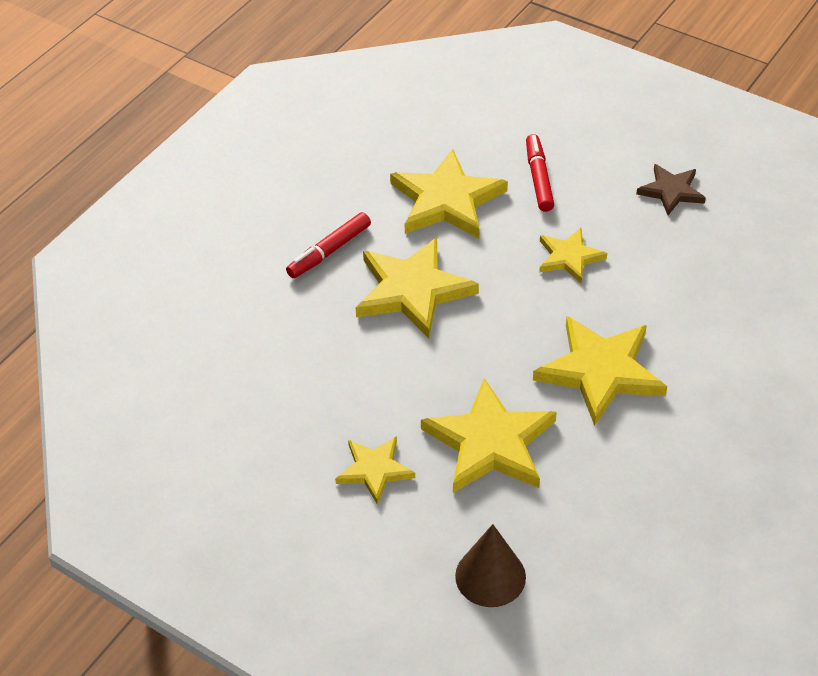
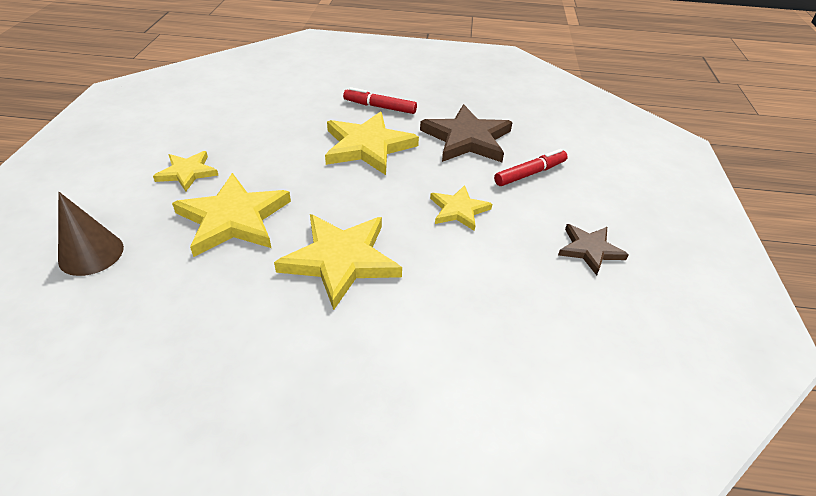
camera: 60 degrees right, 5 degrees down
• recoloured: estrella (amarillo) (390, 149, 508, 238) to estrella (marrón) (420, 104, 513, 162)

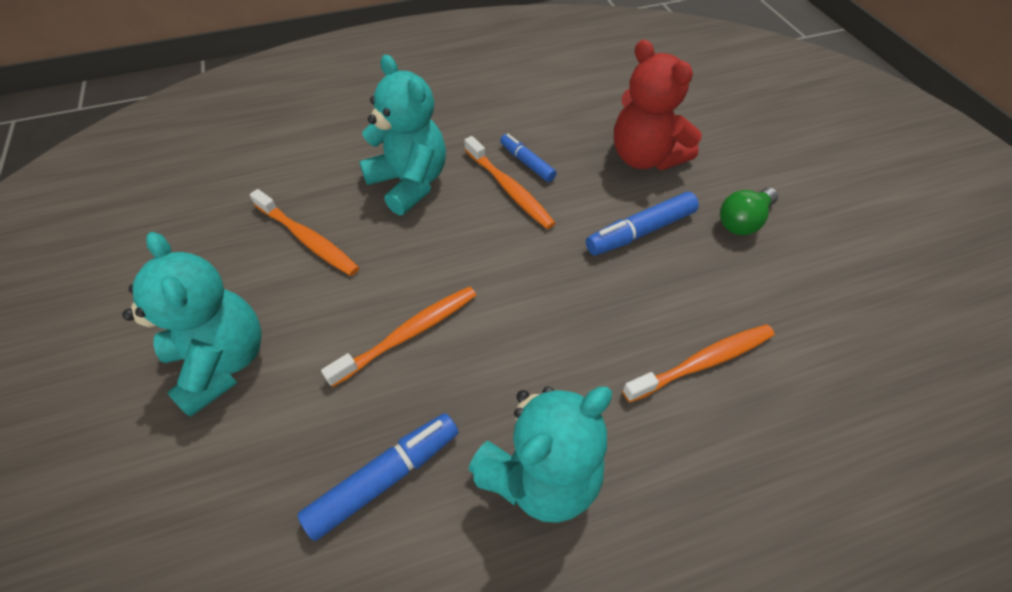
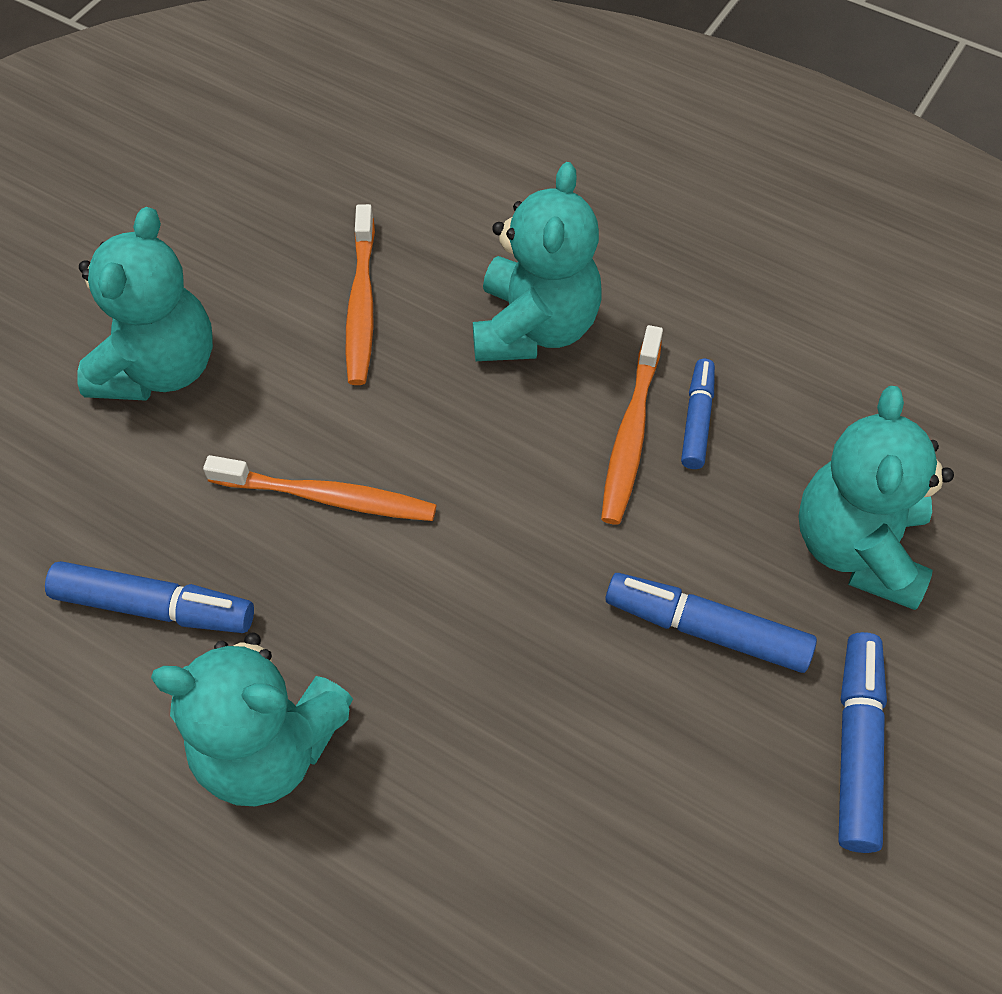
camera: 50 degrees right, 5 degrees up
• recoloured: osito (rojo) (614, 40, 702, 170) to osito (turquesa) (798, 386, 954, 610)
• replaced: bombilla (verde) (720, 188, 778, 235) to rotulador (azul) (838, 632, 887, 853)
• removed: cepillo de dientes (naranja) (622, 324, 775, 403)

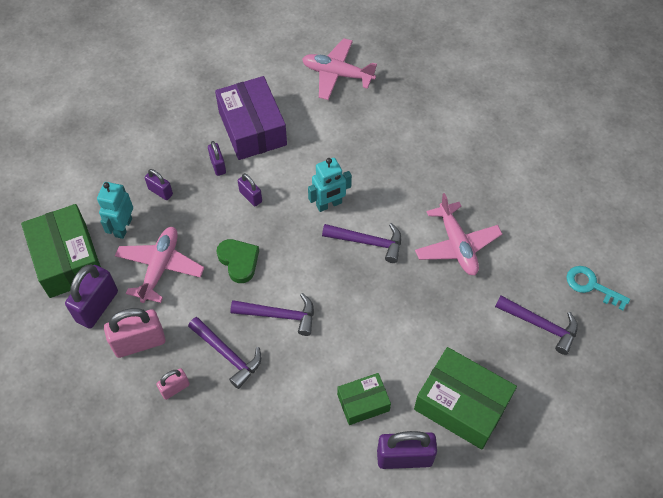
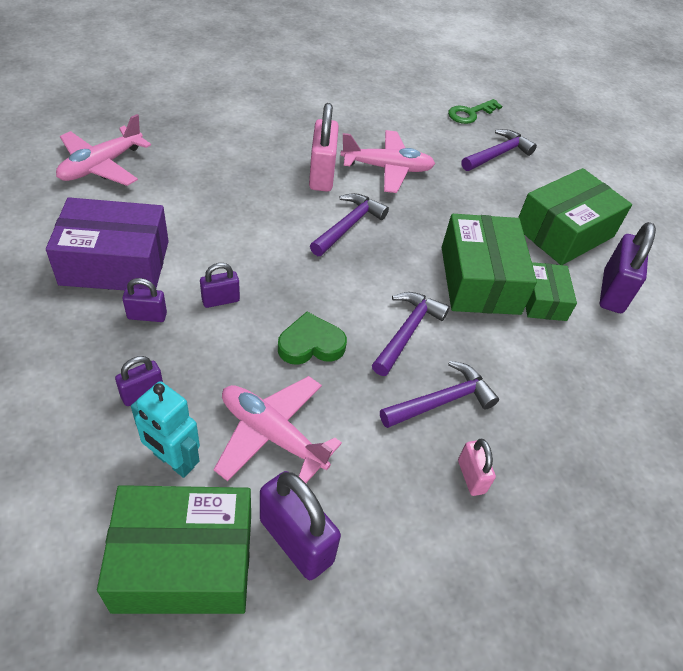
camera: 75 degrees left, 10 degrees down
• removed: robot (turquesa) (308, 158, 352, 212)
• recoloured: llave (turquesa) (567, 266, 630, 311) to llave (verde) (448, 99, 502, 124)
• moved: candado (rosa) (104, 308, 165, 358) to (309, 103, 339, 192)
• added: caja (verde) (442, 214, 537, 315)

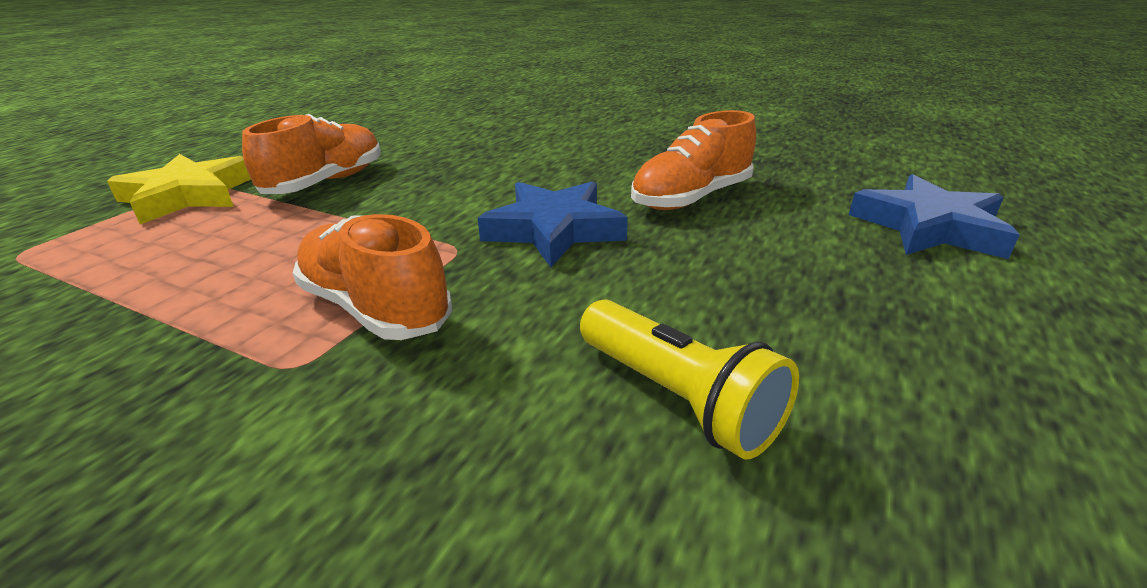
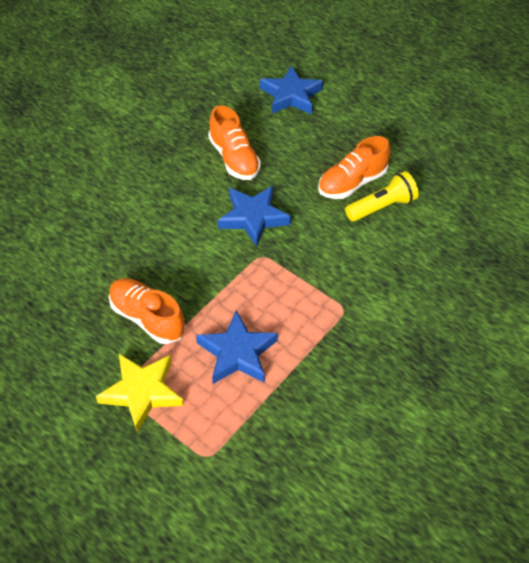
camera: 80 degrees left, 20 degrees up
• moved: zapato (naranja) (293, 214, 452, 340) to (318, 136, 391, 199)
• added: estrella (azul) (196, 310, 278, 384)

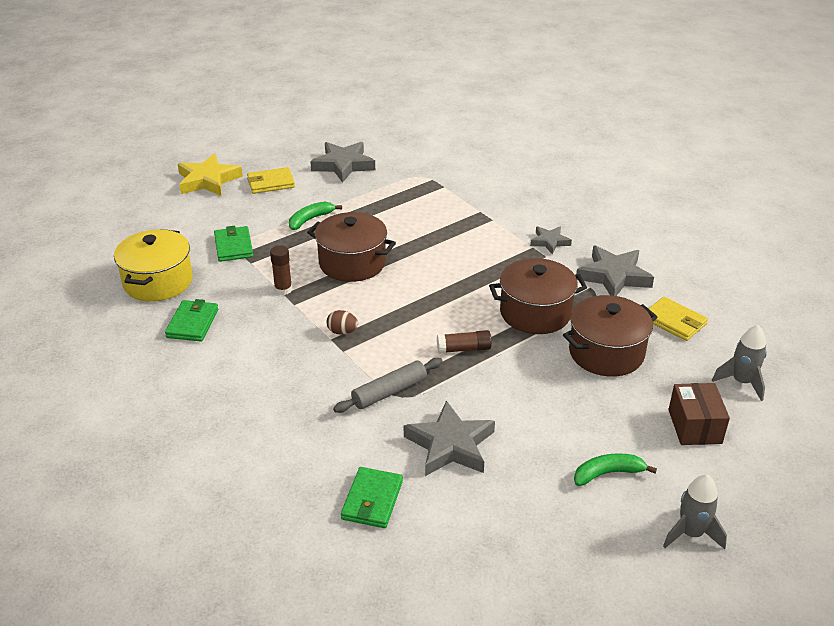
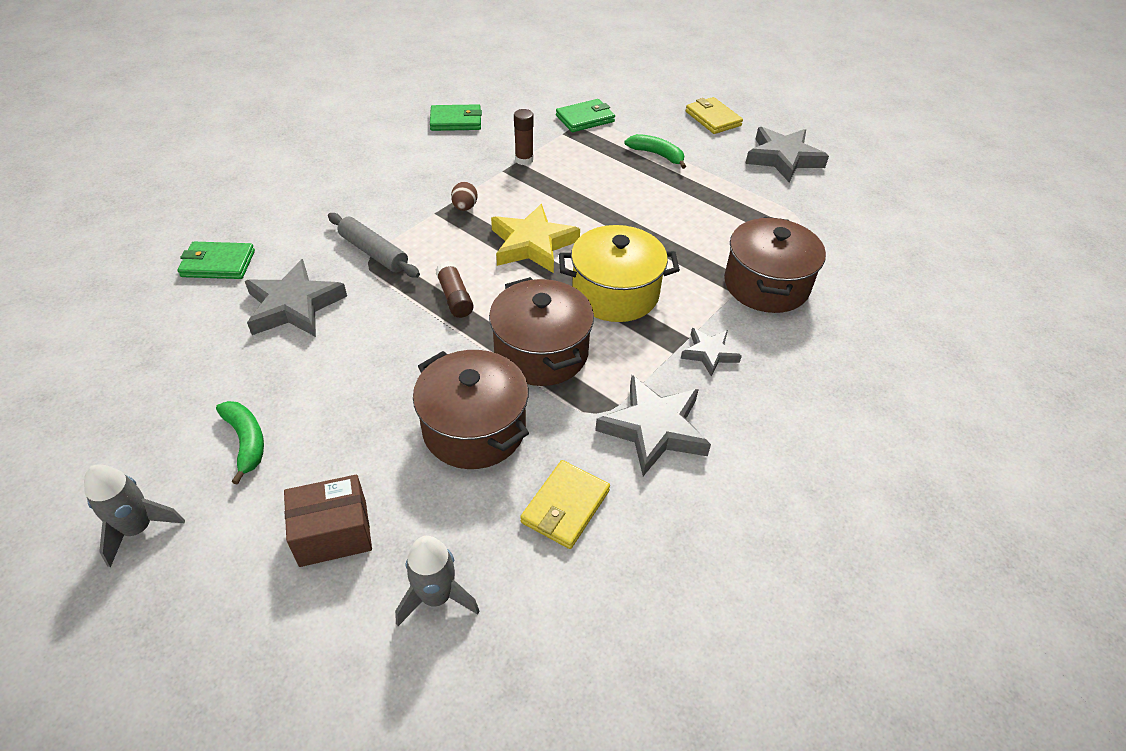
camera: 75 degrees right, 10 degrees up
• moved: estrella (amarillo) (178, 154, 243, 196) to (491, 204, 580, 273)
• moved: olla (marrón) (307, 212, 396, 282) to (724, 217, 826, 313)
• moved: olla (amarillo) (114, 229, 193, 302) to (559, 225, 680, 322)

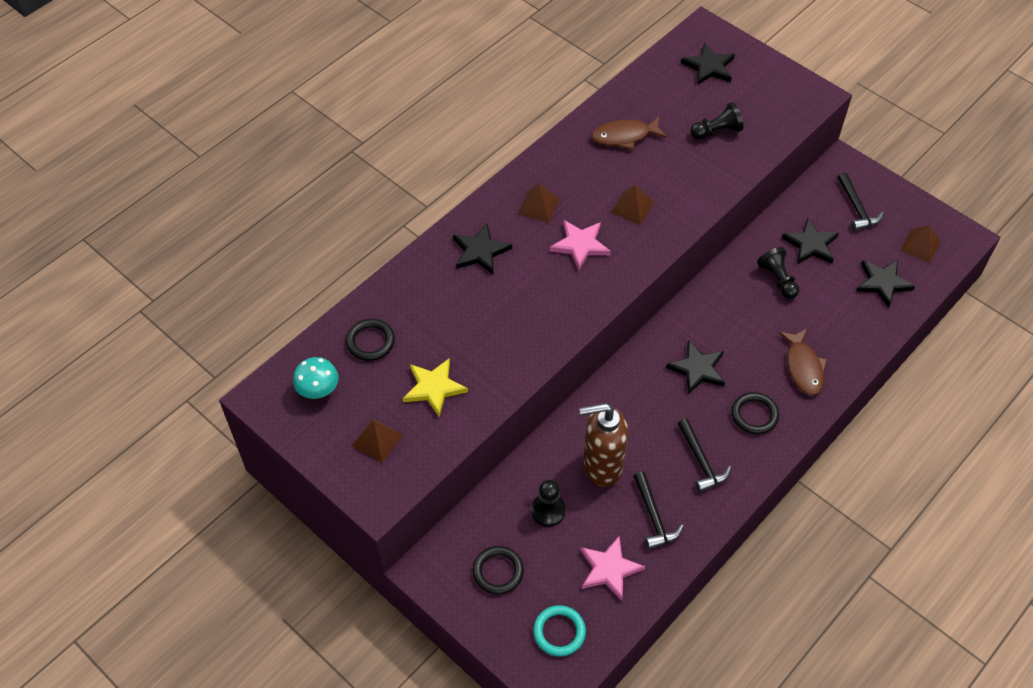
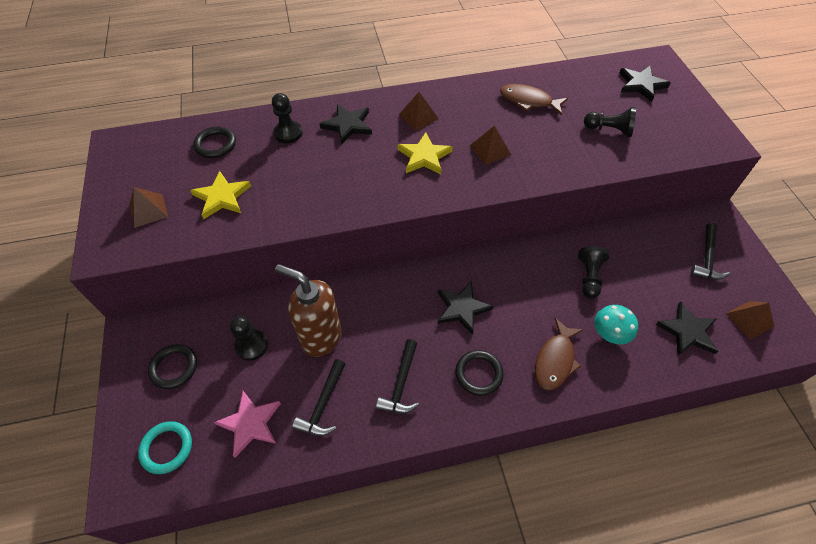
camera: 35 degrees right, 0 degrees up
• removed: estrella (negro) (782, 218, 839, 264)
• recoloured: estrella (rosa) (550, 220, 611, 270) to estrella (amarillo) (397, 132, 453, 175)
• moved: seta (turquesa) (293, 357, 339, 399) to (594, 305, 638, 344)
• added: peón (negro) (272, 93, 303, 143)

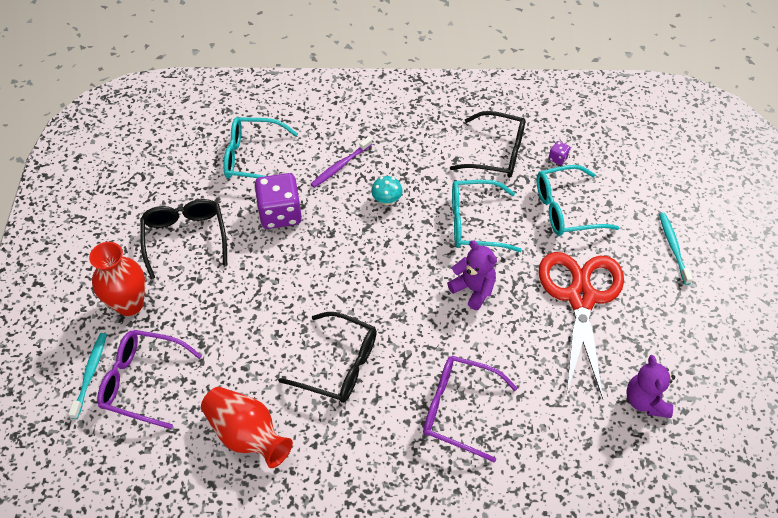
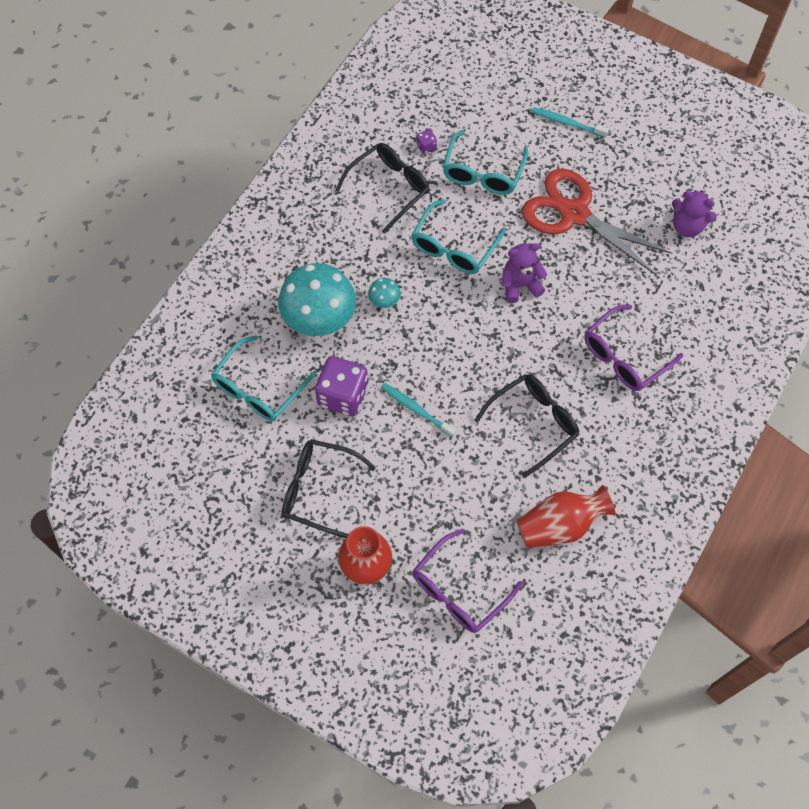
camera: 60 degrees left, 10 degrees up
• replaced: cepillo de dientes (morado) (311, 137, 372, 188) to seta (turquesa) (278, 263, 356, 336)
• moved: cepillo de dientes (turquesa) (68, 333, 107, 419) to (381, 383, 456, 437)

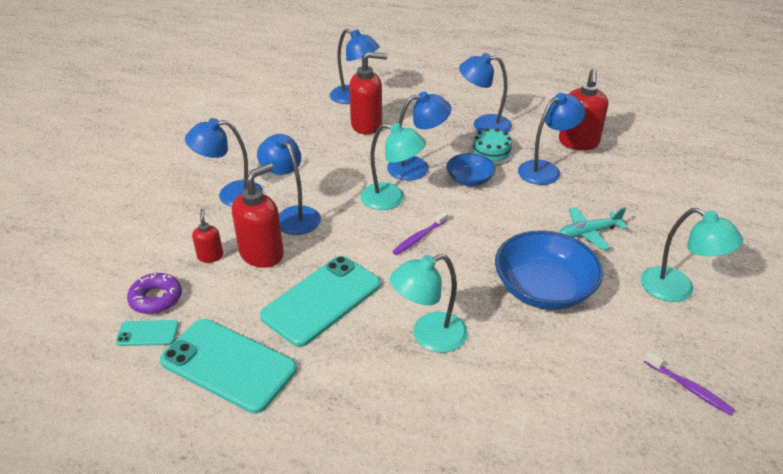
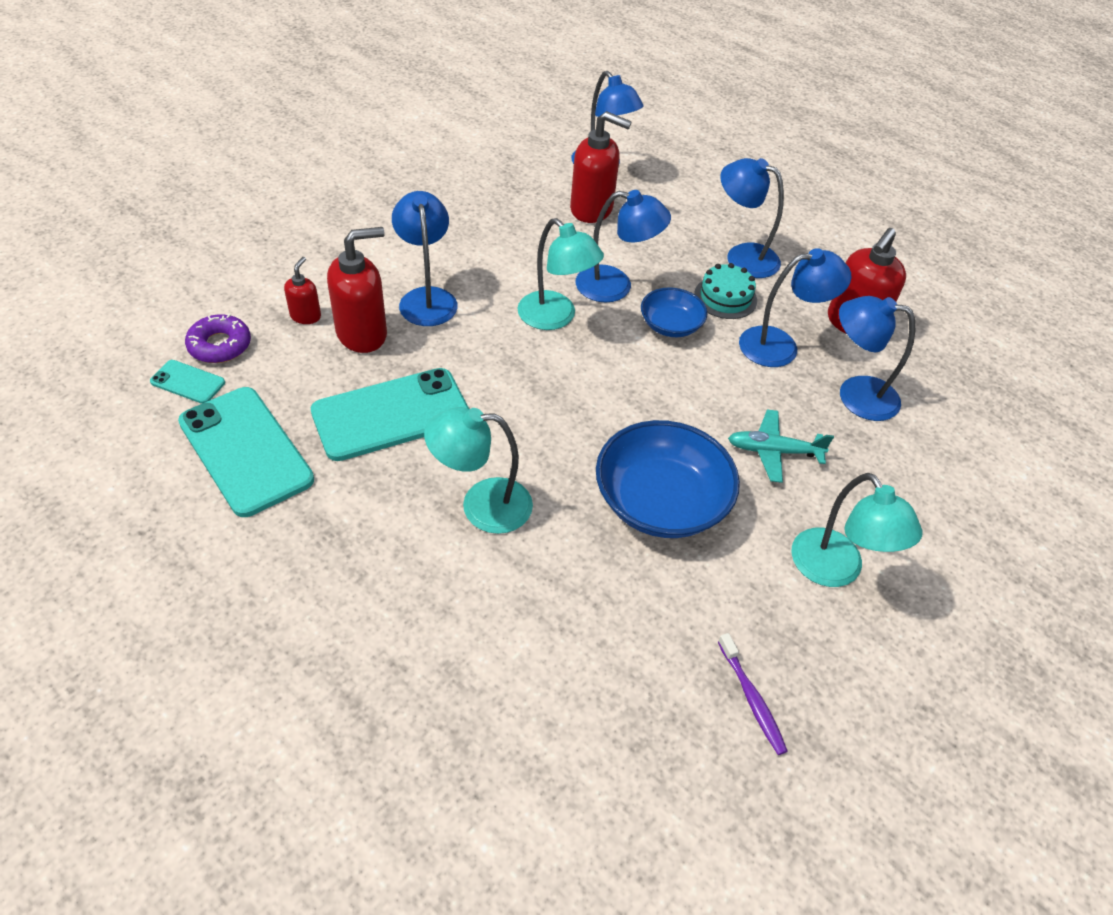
camera: 20 degrees right, 10 degrees up
• moved: lámpara (azul) (185, 118, 263, 207) to (839, 296, 915, 421)
• removed: cepillo de dientes (morado) (392, 212, 448, 255)

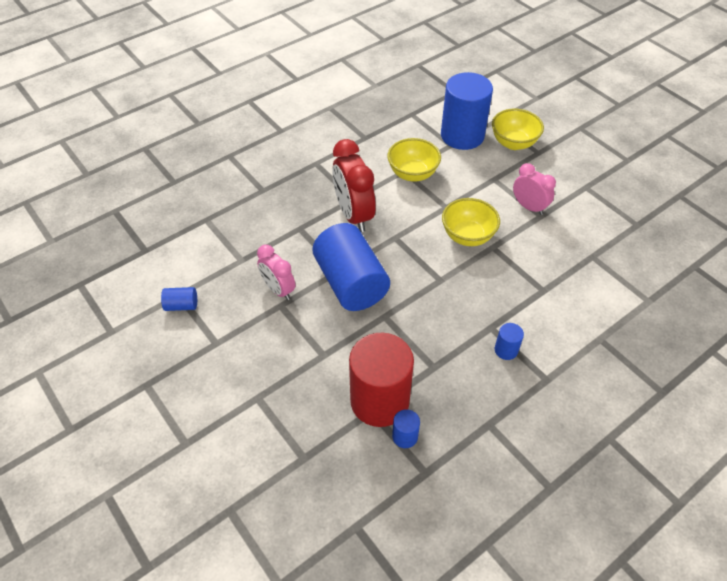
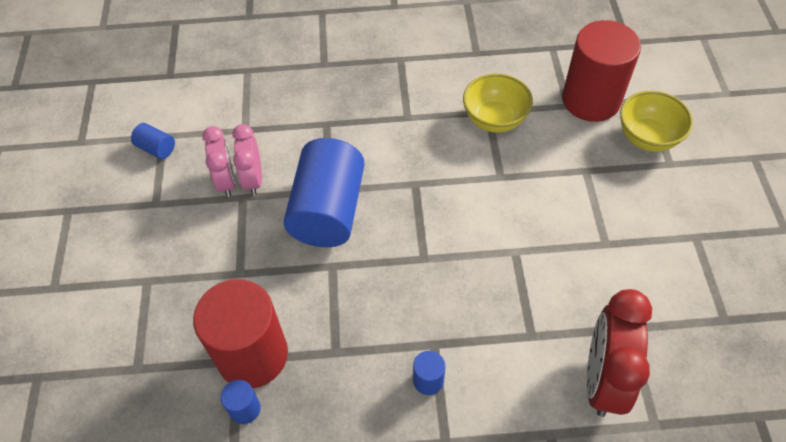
camera: 35 degrees right, 5 degrees up
• recoloured: cilindro (azul) (441, 72, 493, 150) to cilindro (rojo) (562, 20, 641, 122)
• moved: despertador (rojo) (332, 139, 376, 232) to (587, 289, 652, 417)
• moved: despertador (rosa) (513, 163, 556, 215) to (202, 126, 236, 197)
• removed: cuenco (amarillo) (442, 198, 500, 246)

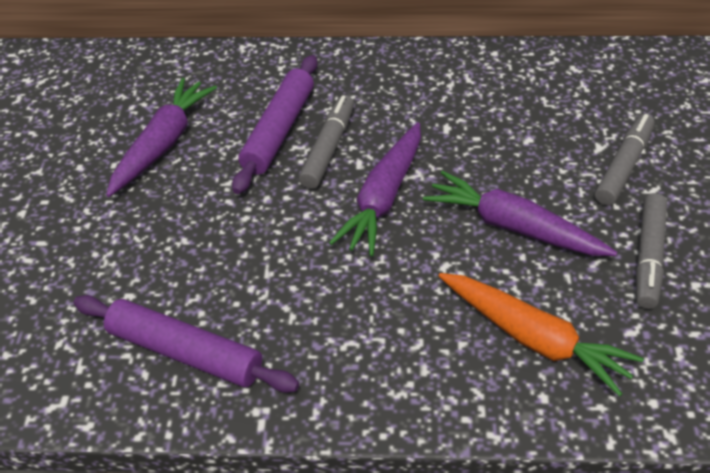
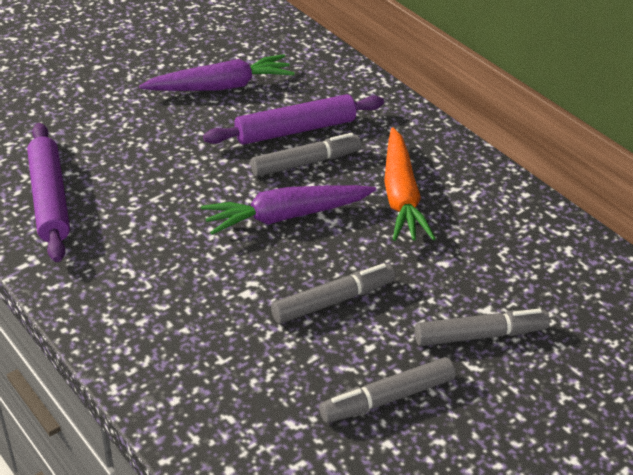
camera: 45 degrees right, 5 degrees down
• replaced: zanahoria (morado) (423, 171, 617, 256) to rotulador (gris) (271, 263, 395, 324)
• moved: zanahoria (naranja) (439, 273, 644, 397) to (384, 127, 436, 241)

